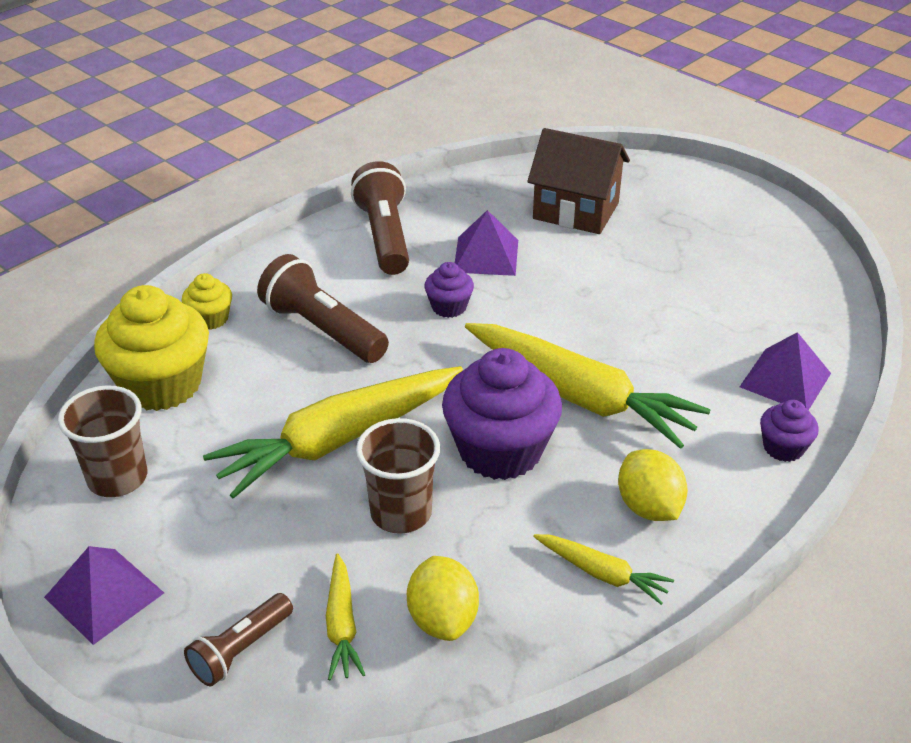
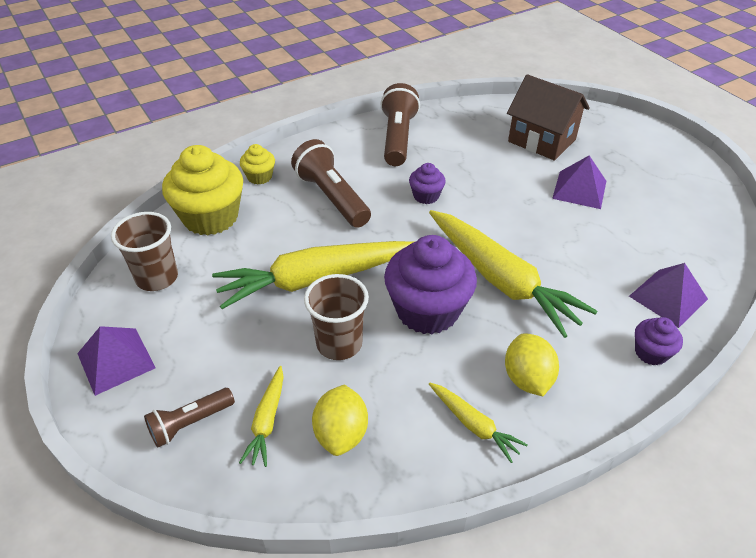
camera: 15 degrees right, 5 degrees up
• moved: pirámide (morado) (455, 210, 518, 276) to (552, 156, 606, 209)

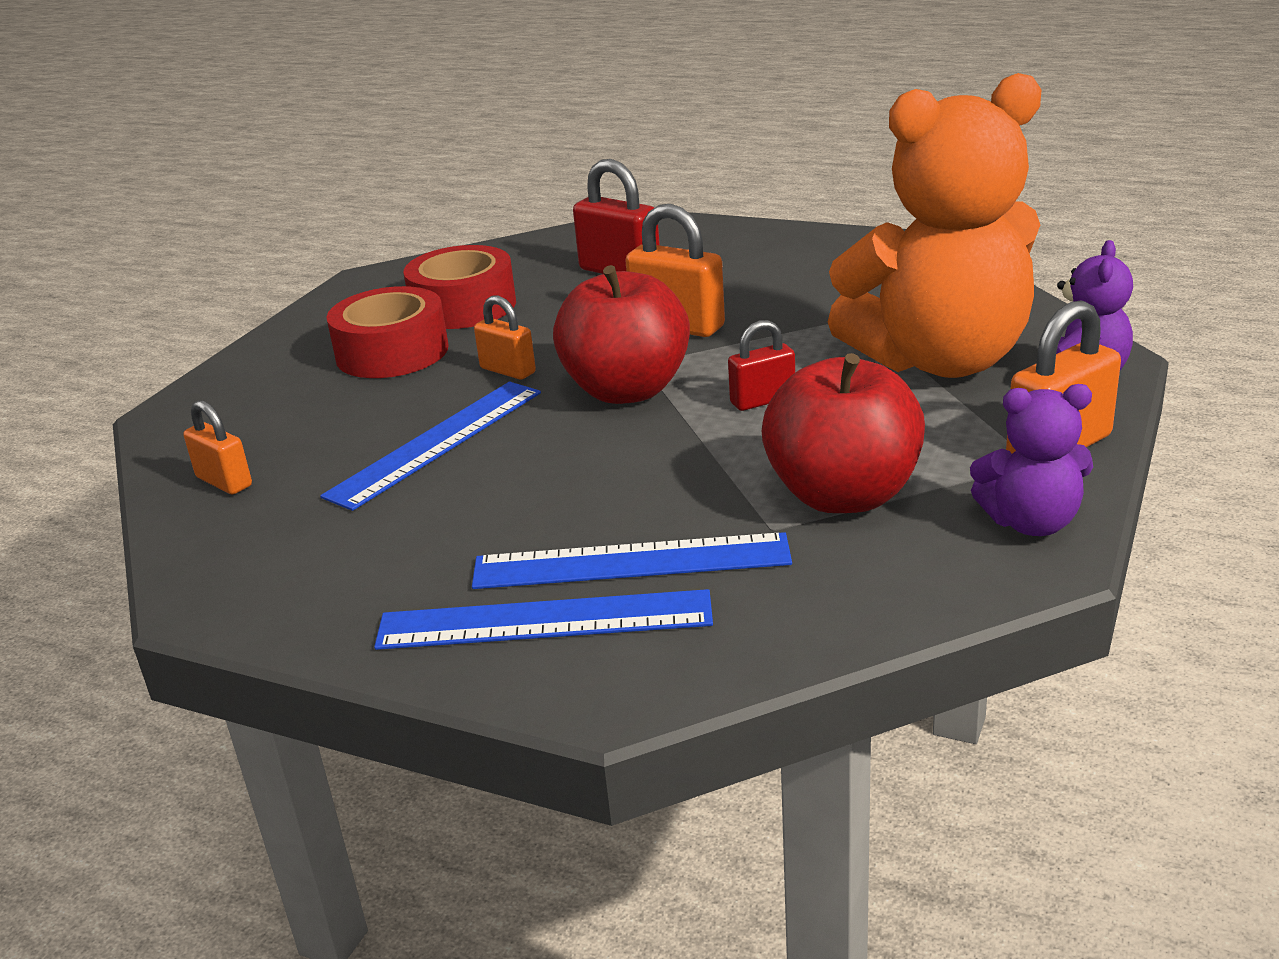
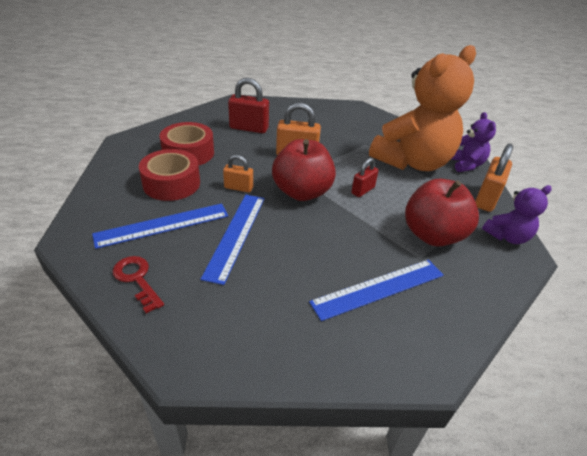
camera: 30 degrees left, 10 degrees up
• replaced: candado (naranja) (183, 400, 252, 494) to llave (rojo) (112, 256, 164, 313)
• moved: regla (azul) (374, 589, 713, 650) to (92, 203, 228, 249)

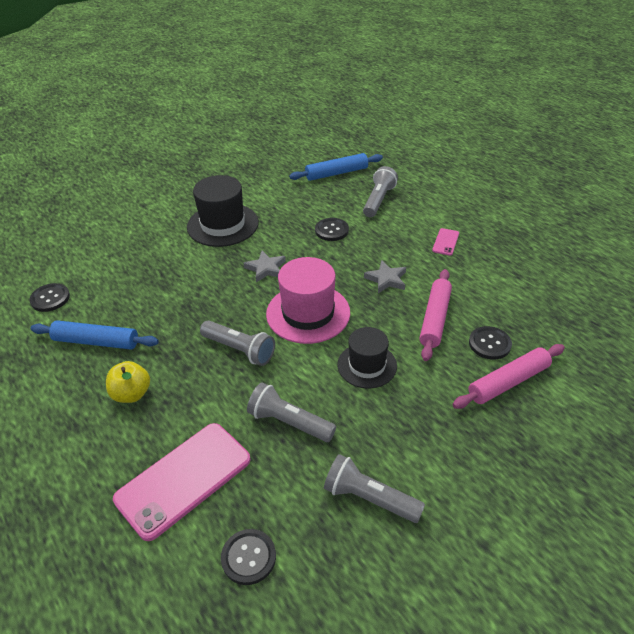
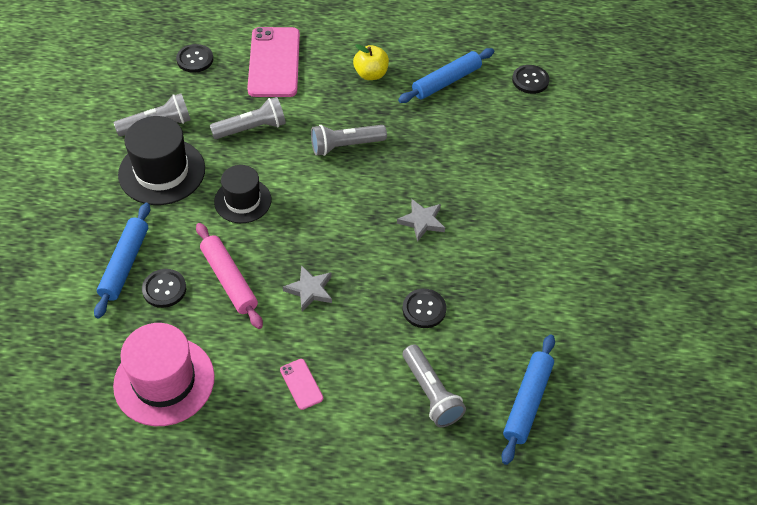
camera: 130 degrees right, 10 degrees up
• moved: sombrero (negro) (187, 175, 259, 247) to (118, 116, 205, 205)
• moved: sombrero (rosa) (266, 257, 350, 344) to (113, 323, 215, 426)
• recoloured: rodillo (rosa) (452, 344, 565, 409) to rodillo (azul) (94, 203, 150, 319)

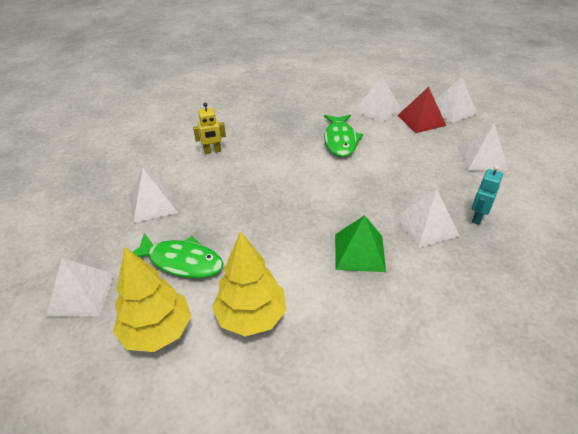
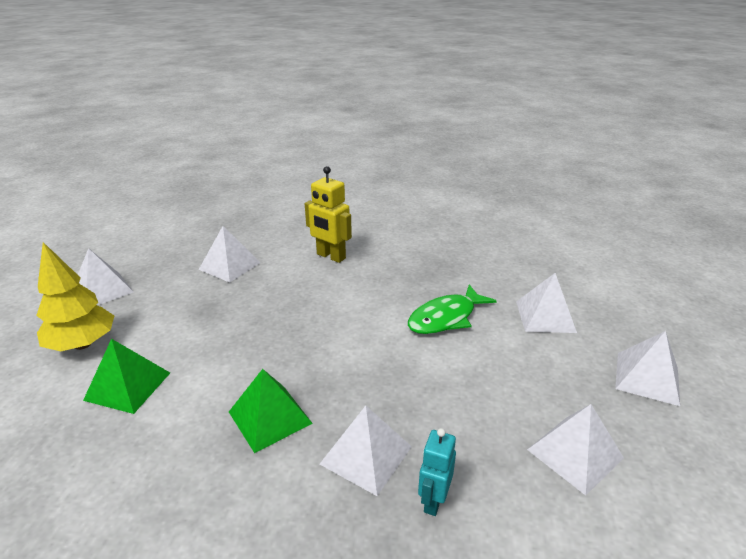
camera: 50 degrees right, 10 degrees down
• removed: pirámide (rojo) (397, 87, 446, 133)
• resized: robot (amarillo) (193, 102, 226, 154) = (305, 166, 352, 263) x1.57
• turned: robot (turquesa) (472, 165, 503, 225) = (418, 428, 456, 516) 60 degrees counterclockwise
• replaced: árbol (amarillo) (212, 231, 286, 336) to pirámide (verde) (83, 339, 170, 414)
• removed: pez (verde) (133, 233, 224, 278)

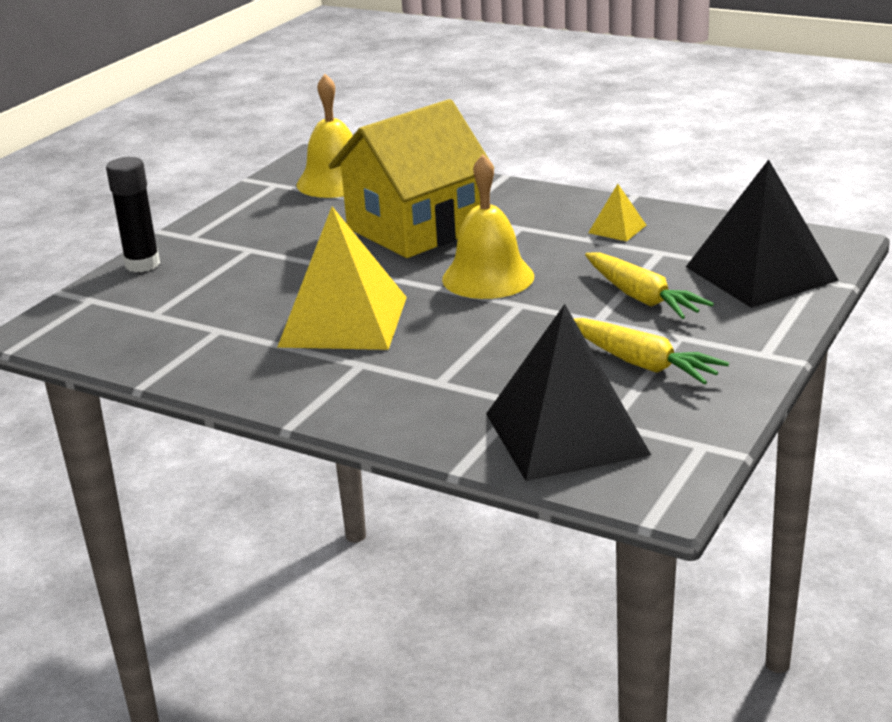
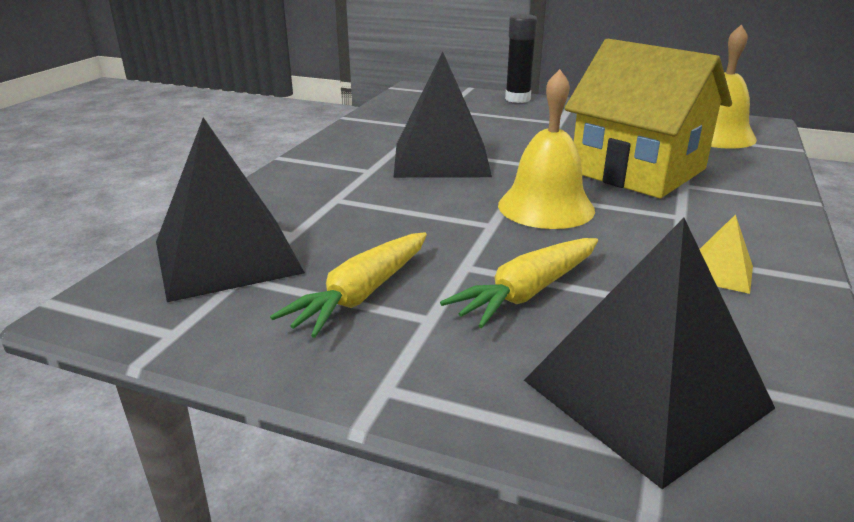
camera: 80 degrees right, 0 degrees up
• recoloured: pirámide (amarillo) (277, 207, 407, 350) to pirámide (negro) (393, 51, 492, 178)

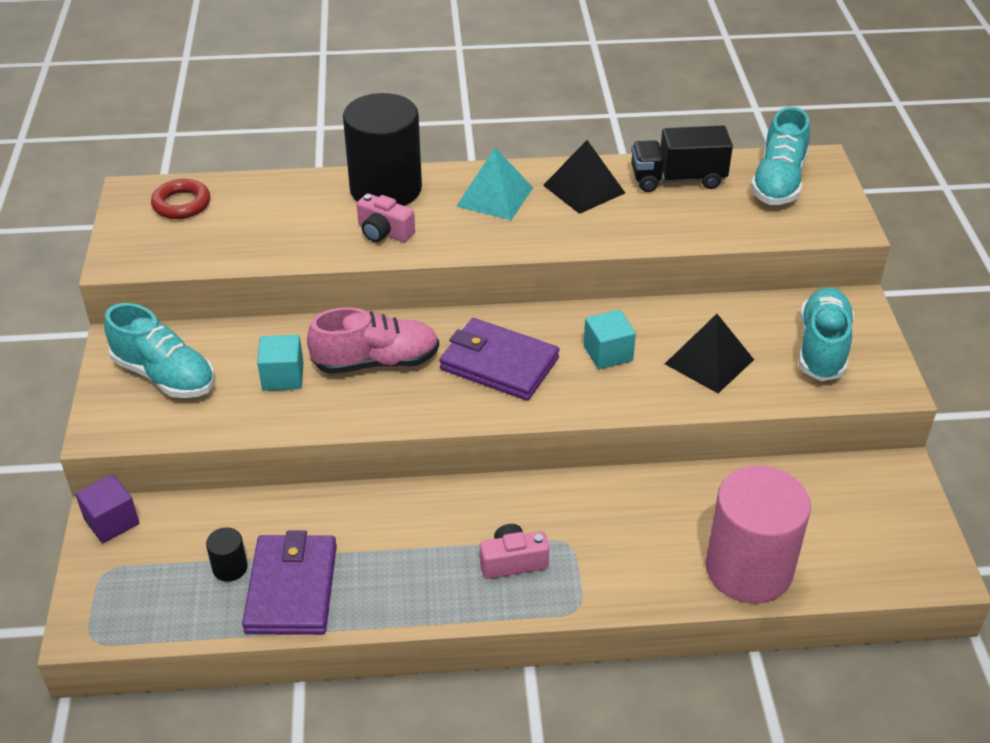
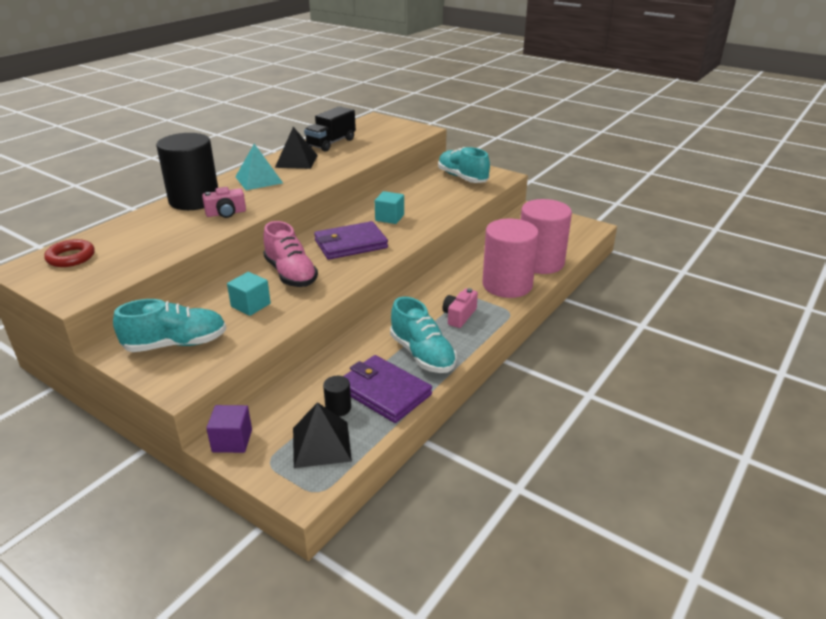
camera: 50 degrees left, 10 degrees down
• moved: zapato (turquesa) (751, 107, 810, 205) to (390, 297, 457, 373)
• turned: zapato (rosa) (307, 307, 439, 374) = (263, 221, 318, 287) 120 degrees clockwise
• moved: pirámide (negro) (665, 314, 754, 393) to (293, 402, 352, 468)
• added: cilindro (rosa) (482, 218, 539, 298)

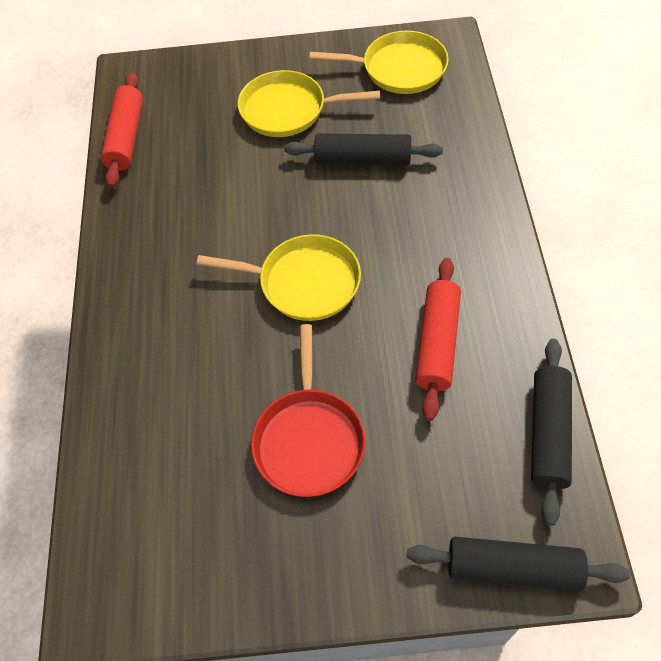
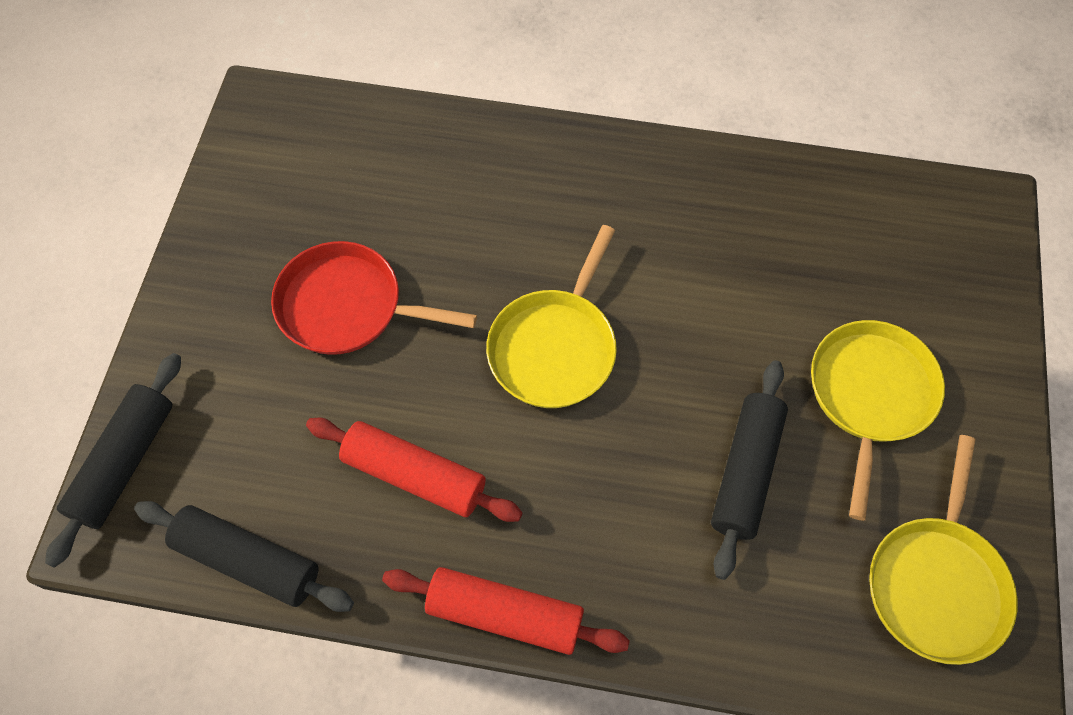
camera: 100 degrees right, 5 degrees up
• moved: rodillo (rojo) (101, 73, 143, 188) to (382, 567, 630, 655)

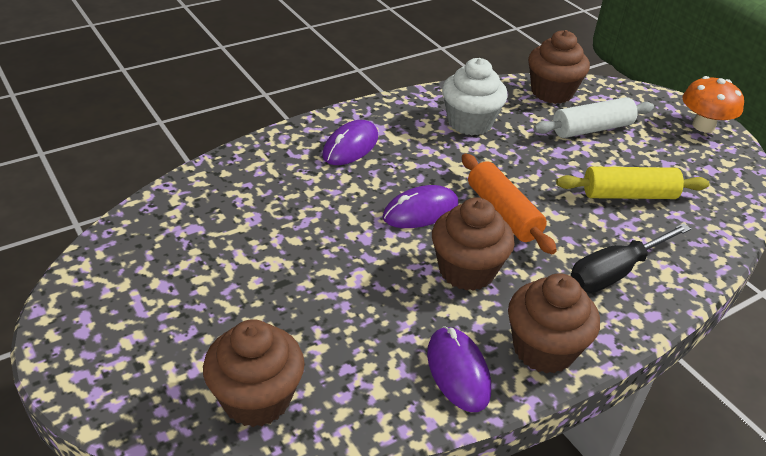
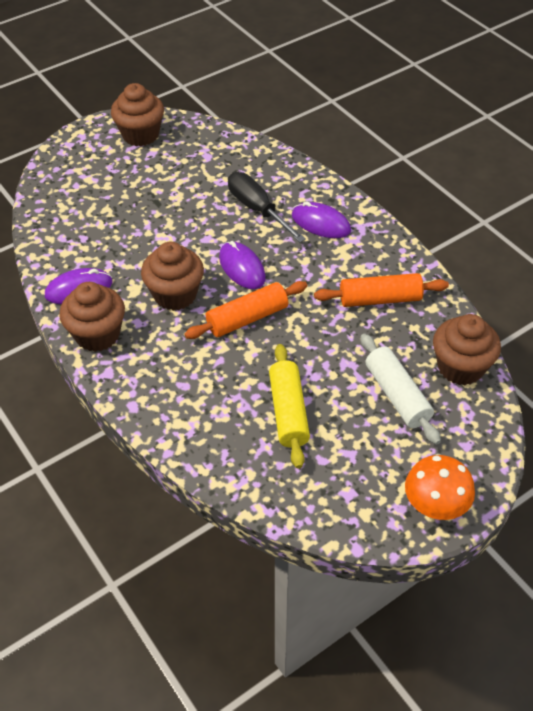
camera: 90 degrees right, 10 degrees up
• replaced: magdalena (blanco) (442, 58, 508, 135) to rodillo (naranja) (314, 273, 449, 307)
• moved: destornillador (negro) (571, 223, 691, 293) to (228, 172, 306, 243)
• moved: magdalena (marrón) (203, 319, 305, 427) to (111, 83, 164, 147)

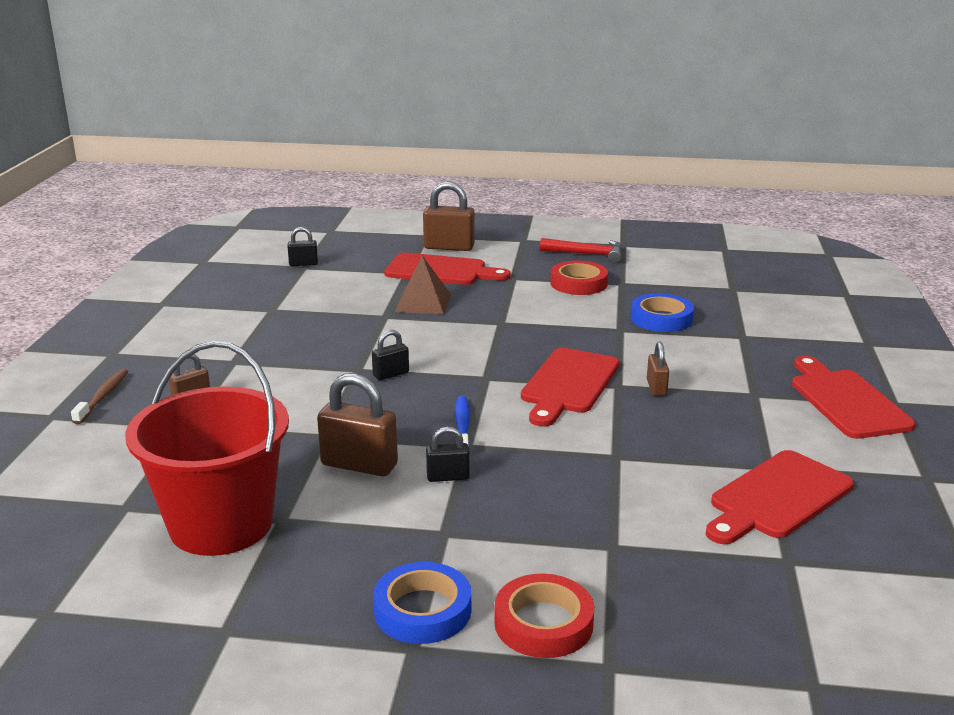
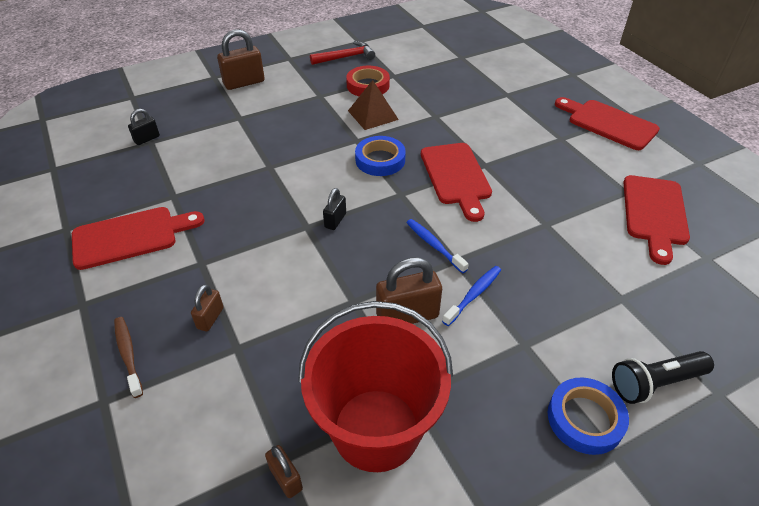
camera: 35 degrees left, 20 degrees up
• moved: tabla de cortar (rojo) (384, 252, 511, 285) to (72, 207, 204, 270)
• moved: pirámide (marrón) (395, 255, 451, 315) to (348, 80, 399, 130)
• moved: cinta adhesiva (azul) (631, 293, 694, 332) to (355, 136, 406, 176)
• moved: candado (marrón) (647, 341, 669, 396) to (265, 445, 303, 498)
• replaced: candado (negro) (426, 427, 470, 482) to cepillo de dientes (azul) (442, 266, 501, 326)
• replaced: cinta adhesiva (rojo) (494, 574, 594, 658) to lámpara de mano (negro) (612, 351, 714, 404)

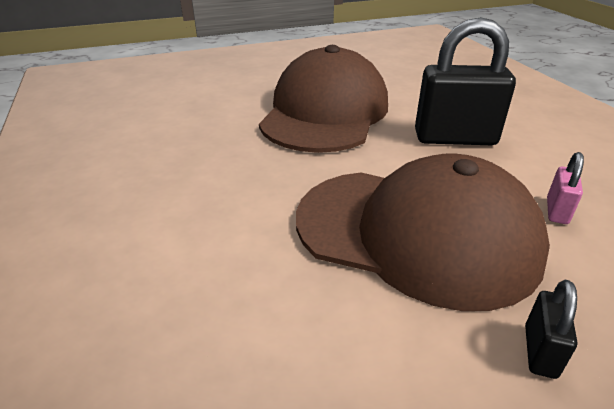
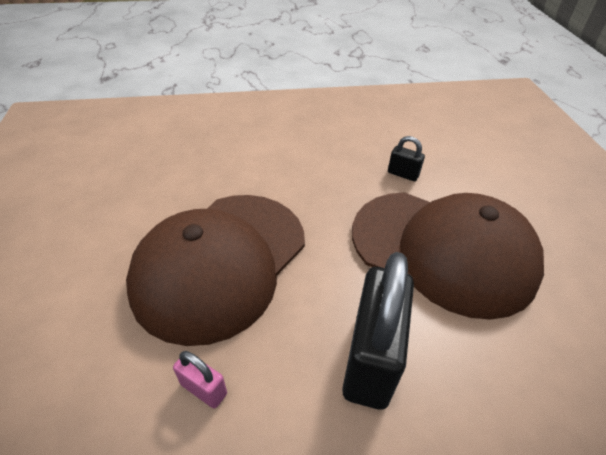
camera: 100 degrees right, 10 degrees up
• moved: candado (negro) (525, 280, 577, 379) to (388, 136, 425, 181)

